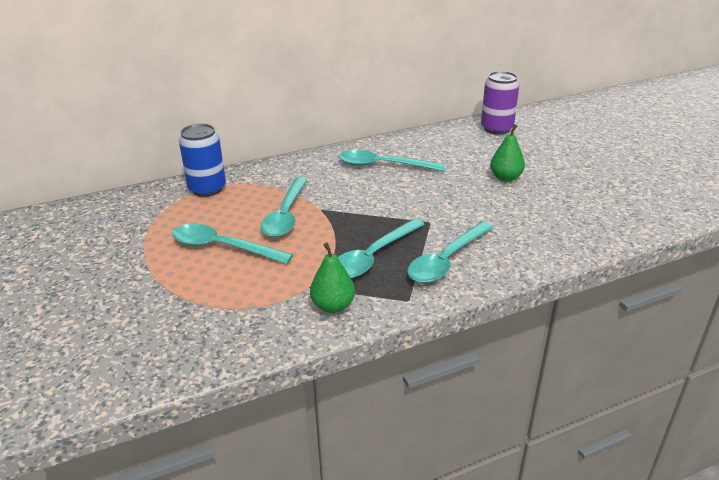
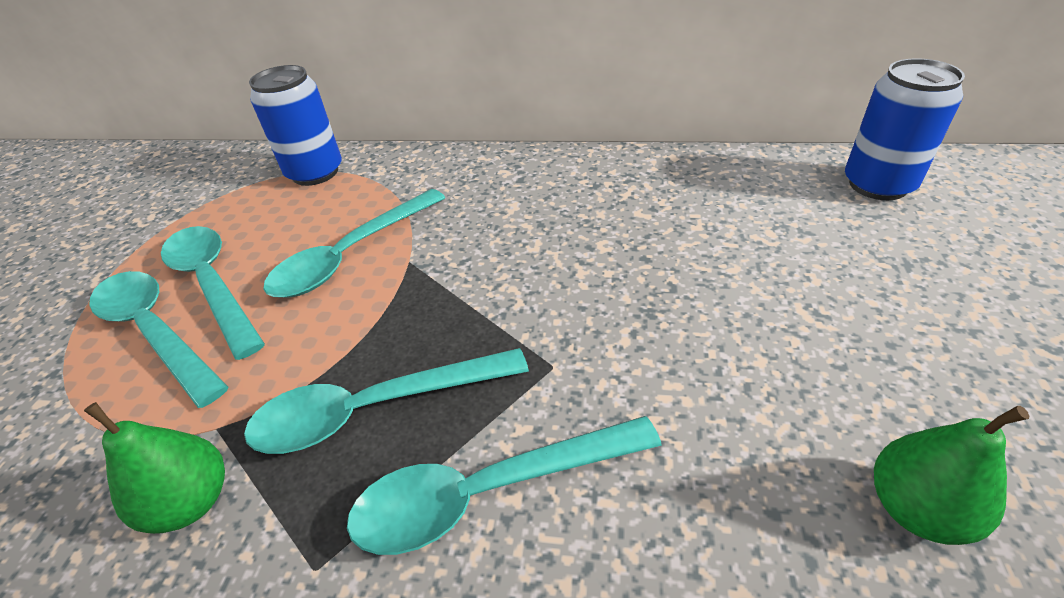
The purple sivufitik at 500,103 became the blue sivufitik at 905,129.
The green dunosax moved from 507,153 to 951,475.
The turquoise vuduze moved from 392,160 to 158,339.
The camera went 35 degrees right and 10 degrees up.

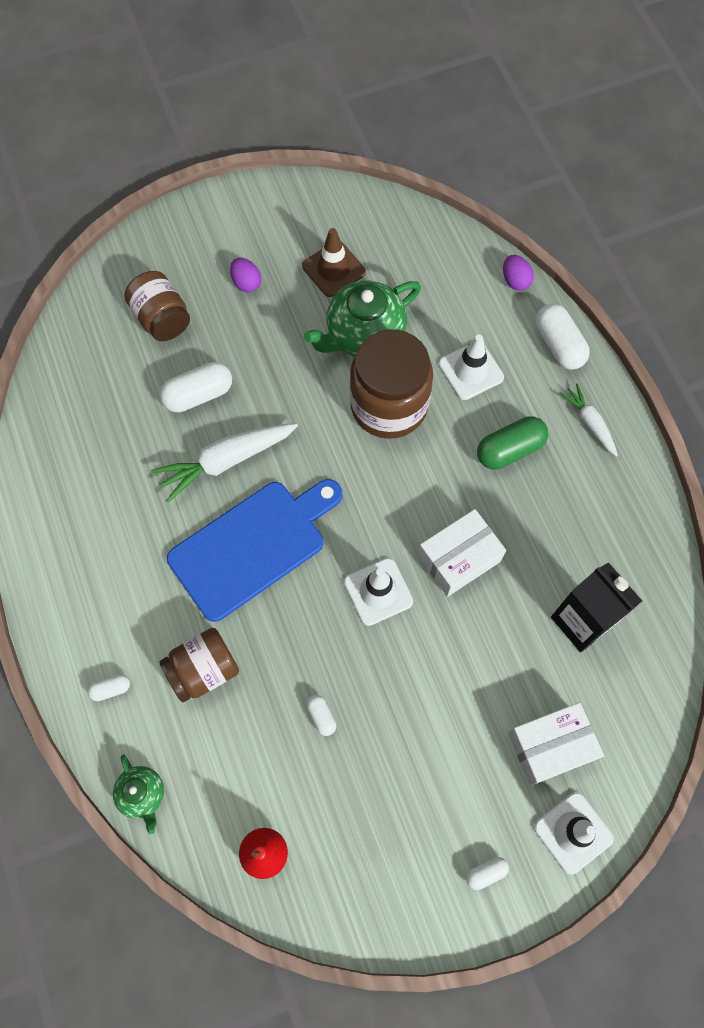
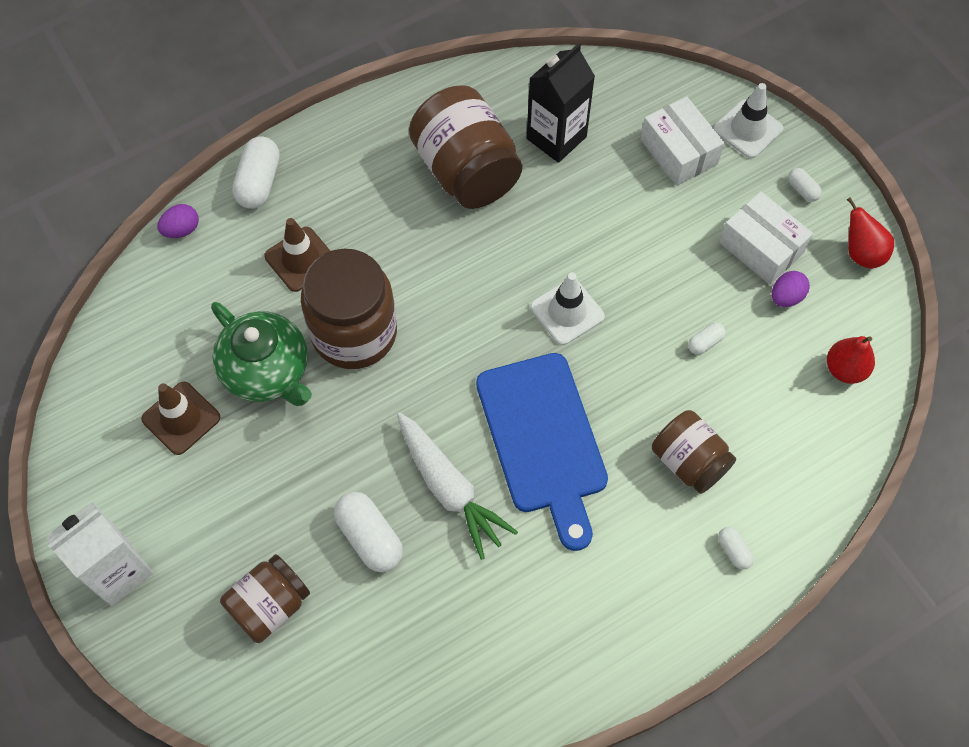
The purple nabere moved from 245,275 to 791,289.
The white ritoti at 562,336 turned 45 degrees counterclockwise.
The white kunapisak at 471,367 became the brown kunapisak at 297,255.
The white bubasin at 588,420 disappeared.
The green ritoti at 512,442 disappeared.
The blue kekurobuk at 254,550 turned 150 degrees counterclockwise.
The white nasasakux moved from 462,553 to 766,237.
The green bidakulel at 138,794 disappeared.
The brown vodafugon at 465,147 appeared.
The red dunosax at 870,233 appeared.
The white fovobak at 100,553 appeared.
The camera went 100 degrees left and 5 degrees down.

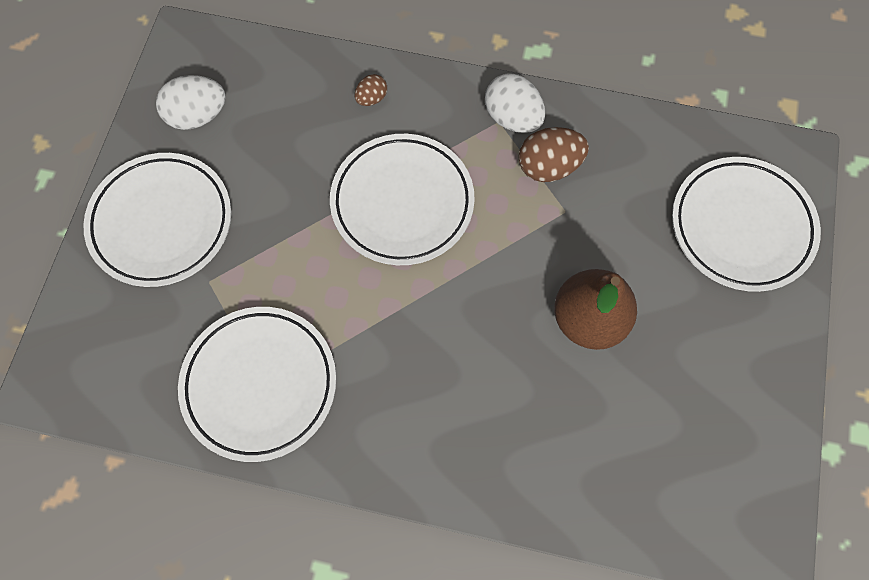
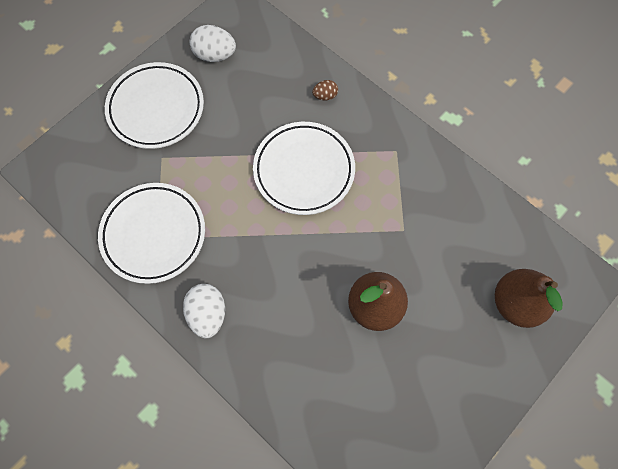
The white nabere moved from 515,103 to 204,311.
The brown nabere at 553,154 disappeared.
The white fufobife at 746,224 was replaced by the brown dunosax at 529,298.
The camera went 30 degrees right and 0 degrees up.

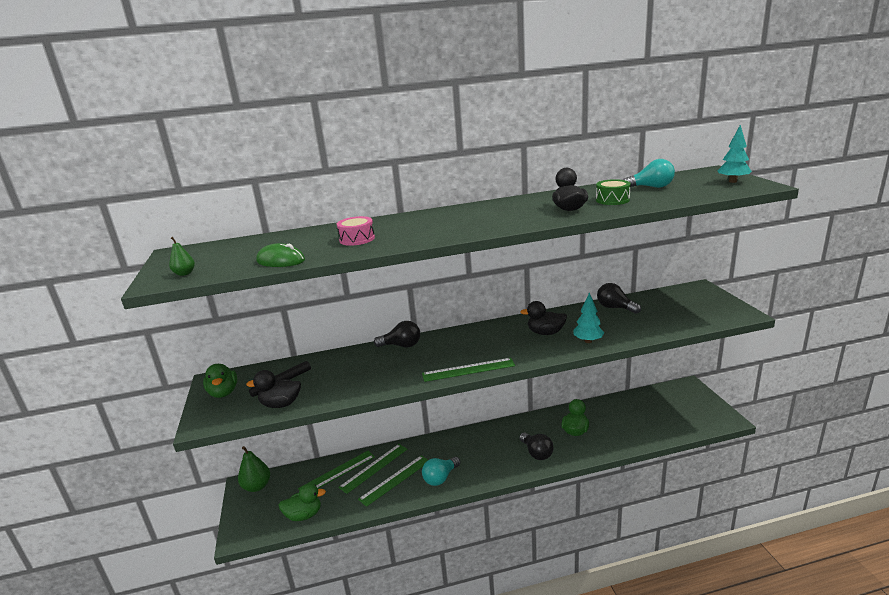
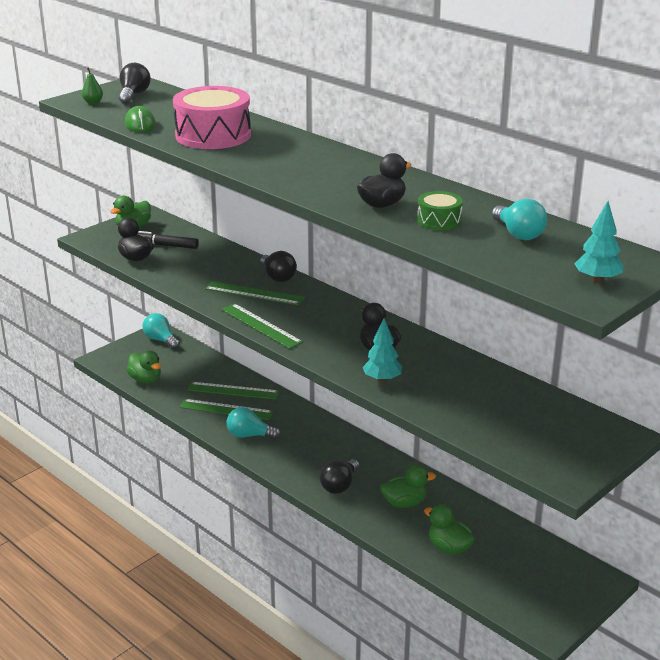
The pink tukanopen at 356,231 changed to 2.02 times the size.
The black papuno moved from 619,298 to 135,83.
The green dunosax at 254,469 was replaced by the turquoise papuno at 161,331.
The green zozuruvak moved from 336,470 to 255,293.
The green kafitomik at 449,529 appeared.
The camera went 55 degrees right and 5 degrees up.

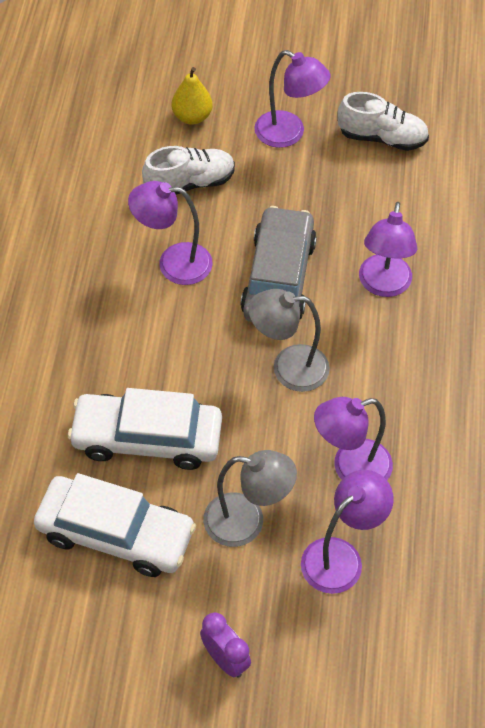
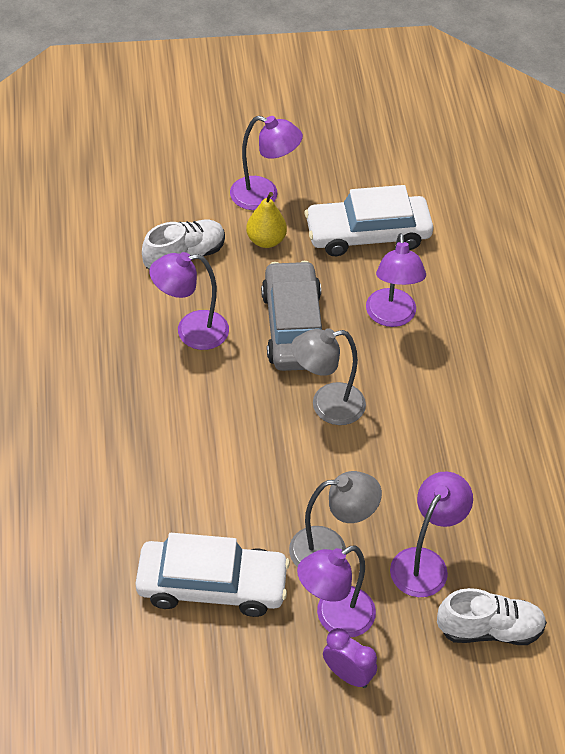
The yellow dunosax moved from 192,96 to 266,220.
The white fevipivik moved from 383,121 to 492,616.
The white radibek moved from 145,429 to 369,220.
The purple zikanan moved from 353,438 to 336,591.
The camera went 15 degrees left and 5 degrees down.

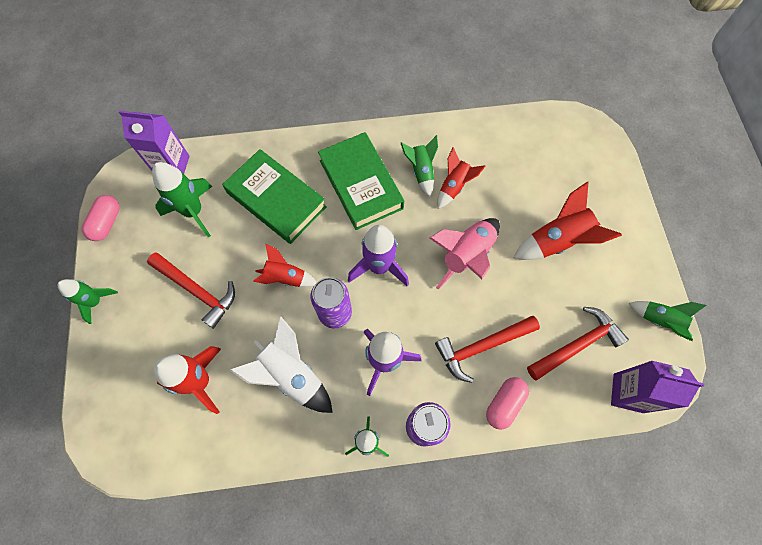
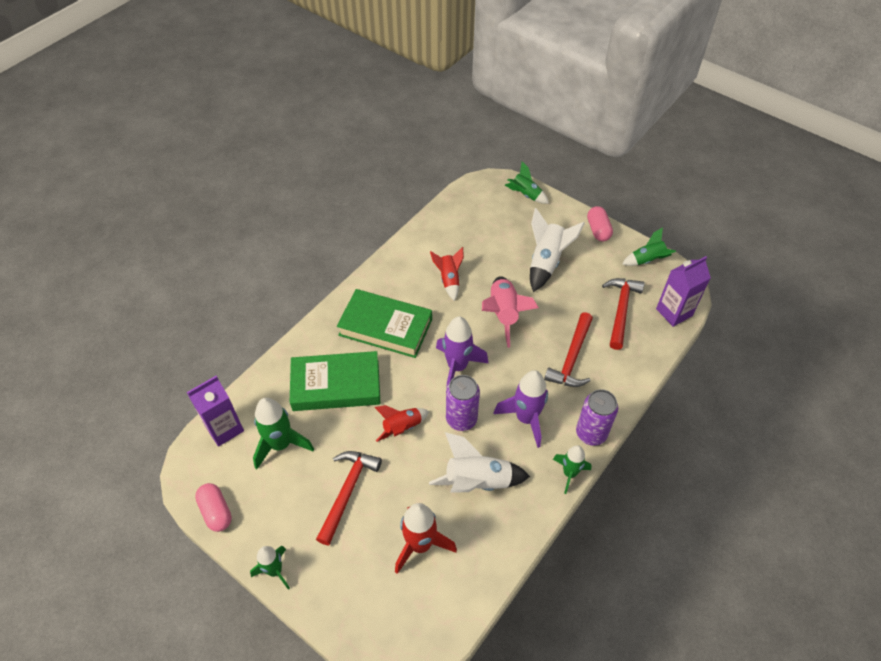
The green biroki moved from 419,166 to 527,183.
The red biroki at 568,220 became the white biroki at 557,250.
The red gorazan at 191,290 turned 60 degrees counterclockwise.
The pink ritoti moved from 507,403 to 600,223.
The camera went 45 degrees left and 15 degrees down.

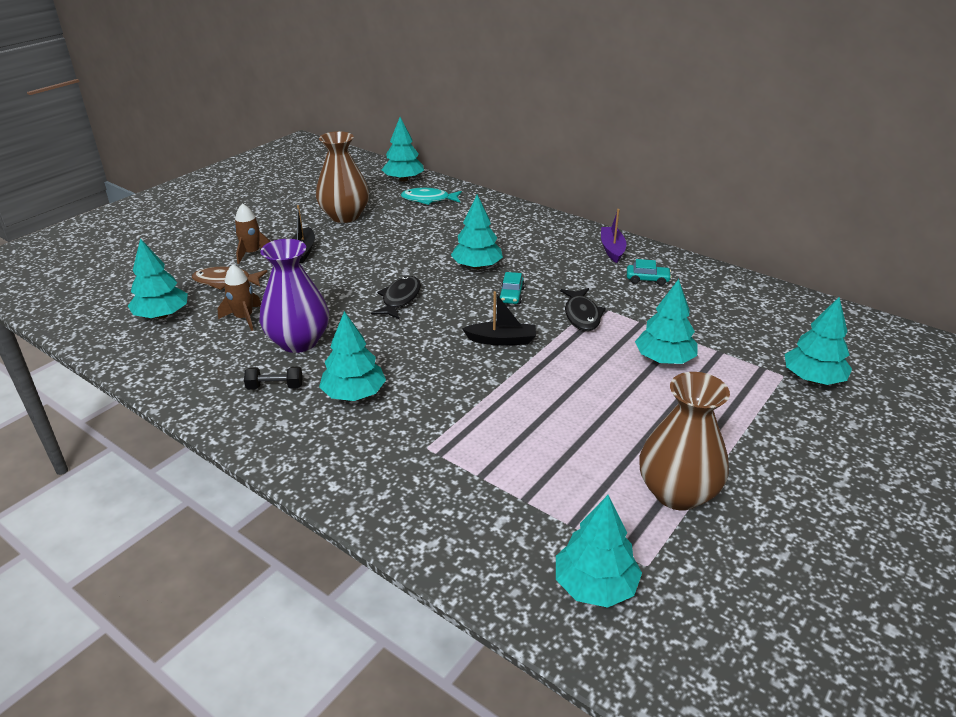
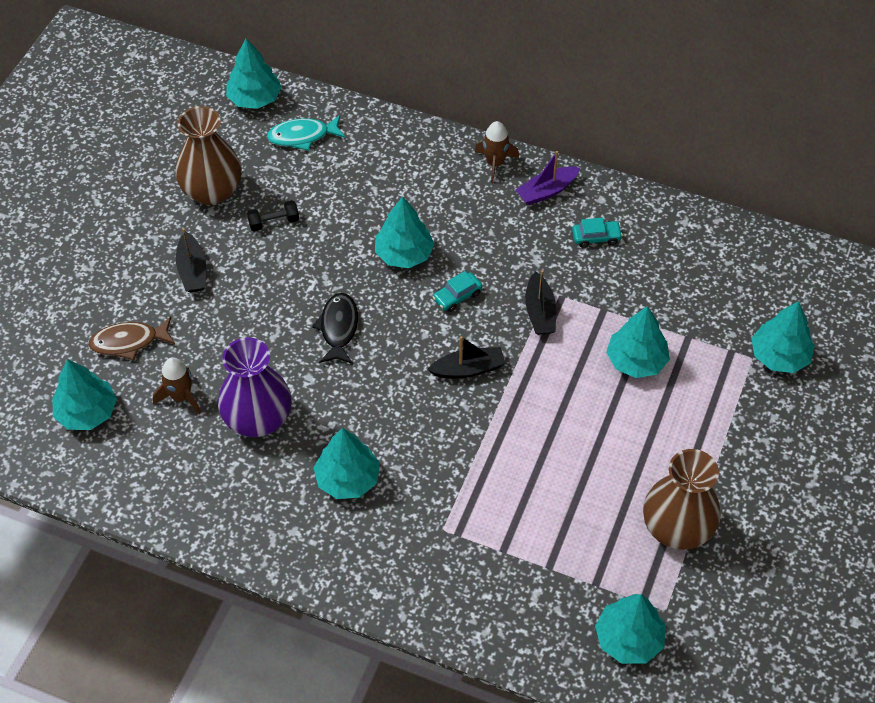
The brown biroki moved from 252,233 to 497,152.
The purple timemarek at 614,236 turned 105 degrees counterclockwise.
The turquoise radibek at 512,288 turned 60 degrees clockwise.
The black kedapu at 583,309 was replaced by the black timemarek at 540,302.
The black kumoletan moved from 273,378 to 273,215.
The camera went 15 degrees left and 20 degrees up.

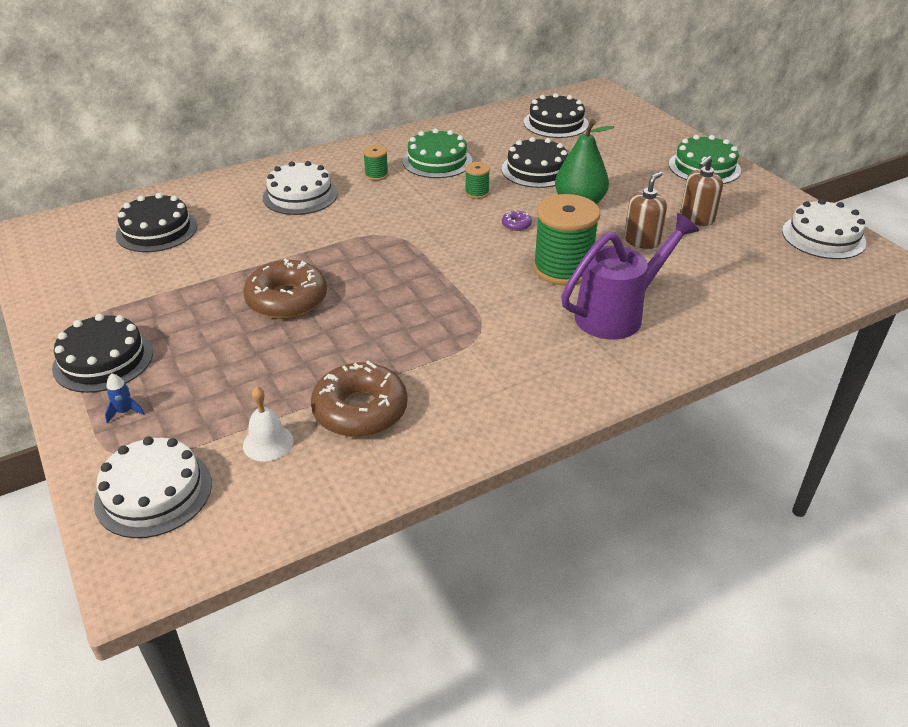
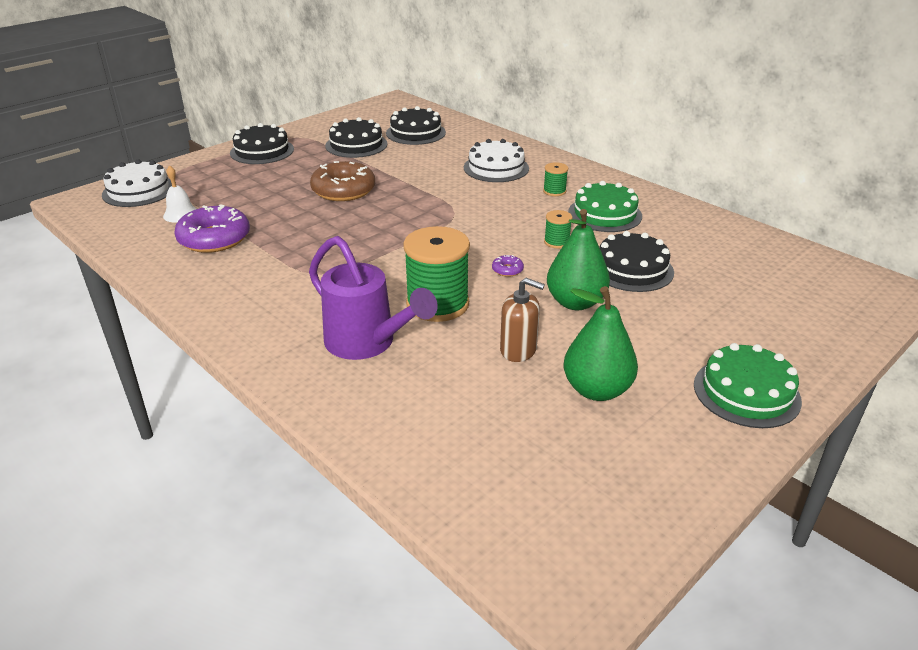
The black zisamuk moved from 556,115 to 356,137.
The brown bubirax at 701,191 was replaced by the green dunosax at 601,343.
The white zisamuk at 824,229 disappeared.
The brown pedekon at 359,399 became the purple pedekon at 212,229.
The blue biroki at 125,398 disappeared.
The camera went 75 degrees right and 5 degrees down.

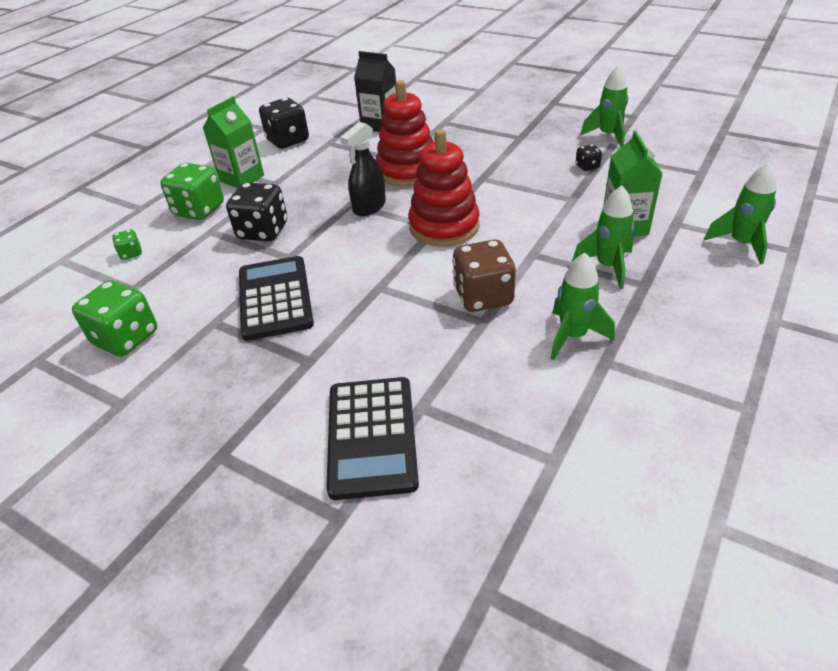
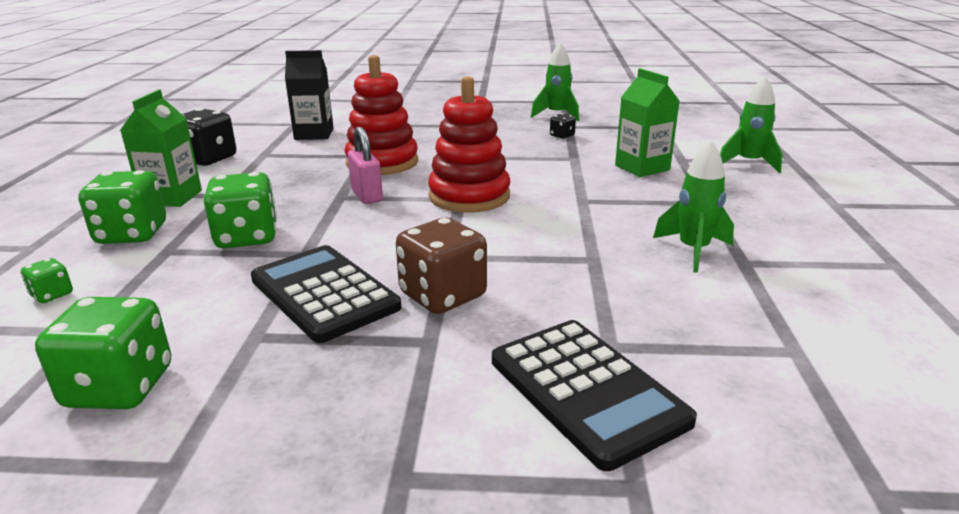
The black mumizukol at 363,169 was replaced by the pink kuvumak at 365,165.
The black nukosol at 257,212 became the green nukosol at 240,210.
The green biroki at 603,237 disappeared.
The brown nukosol moved from 484,276 to 441,266.
The camera went 30 degrees left and 15 degrees down.

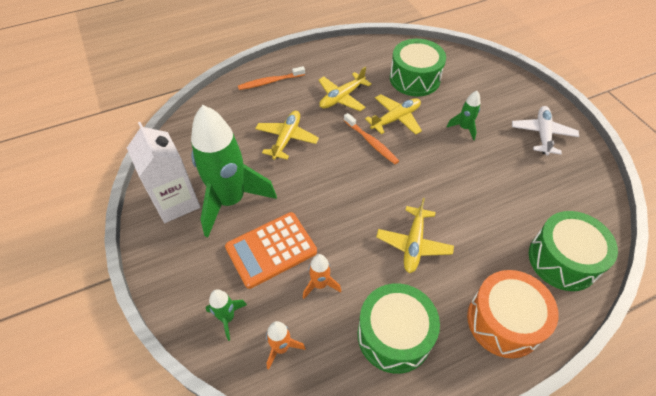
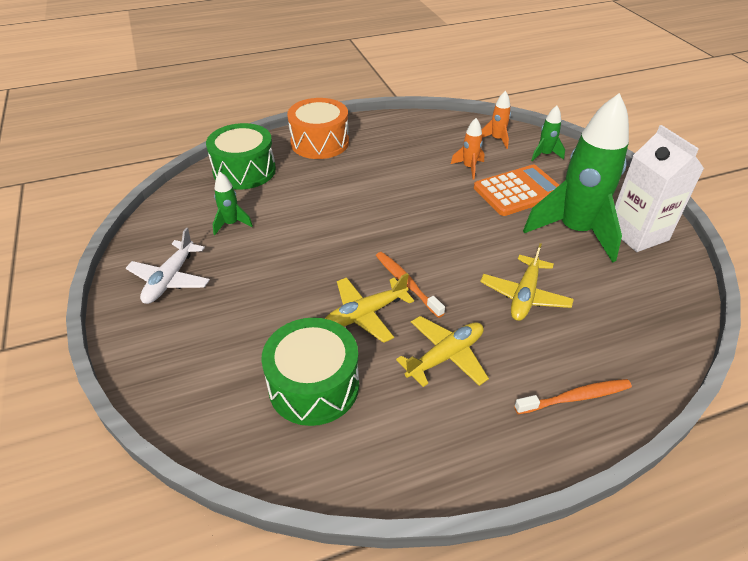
The green biroki moved from 464,115 to 233,203.
The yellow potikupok at 415,235 disappeared.
The green tukanopen at 399,328 disappeared.
The camera went 175 degrees left and 10 degrees down.

